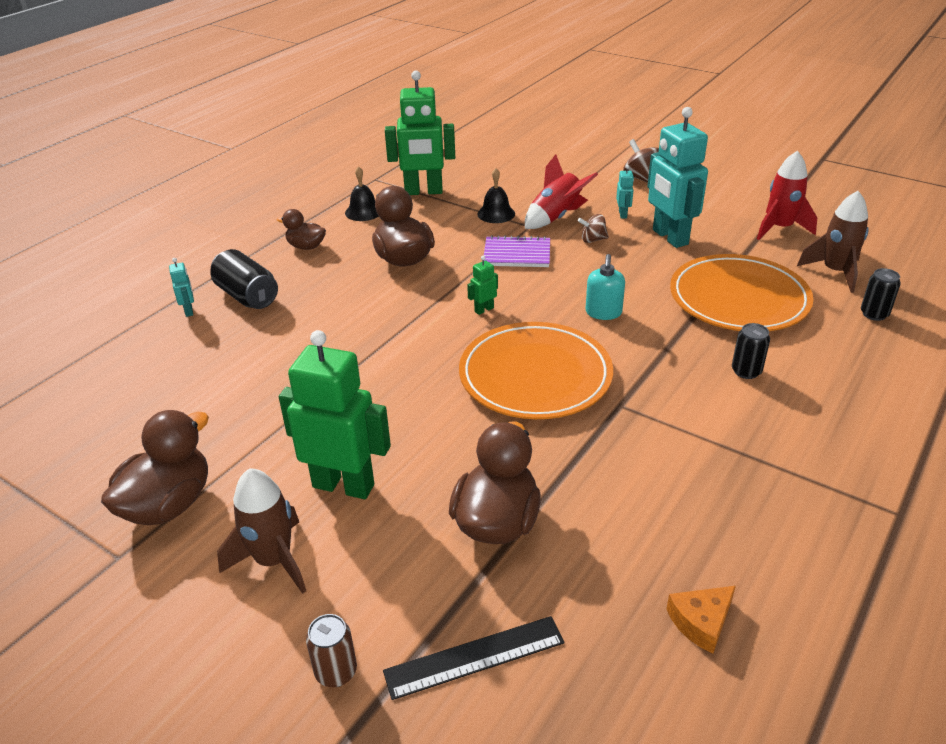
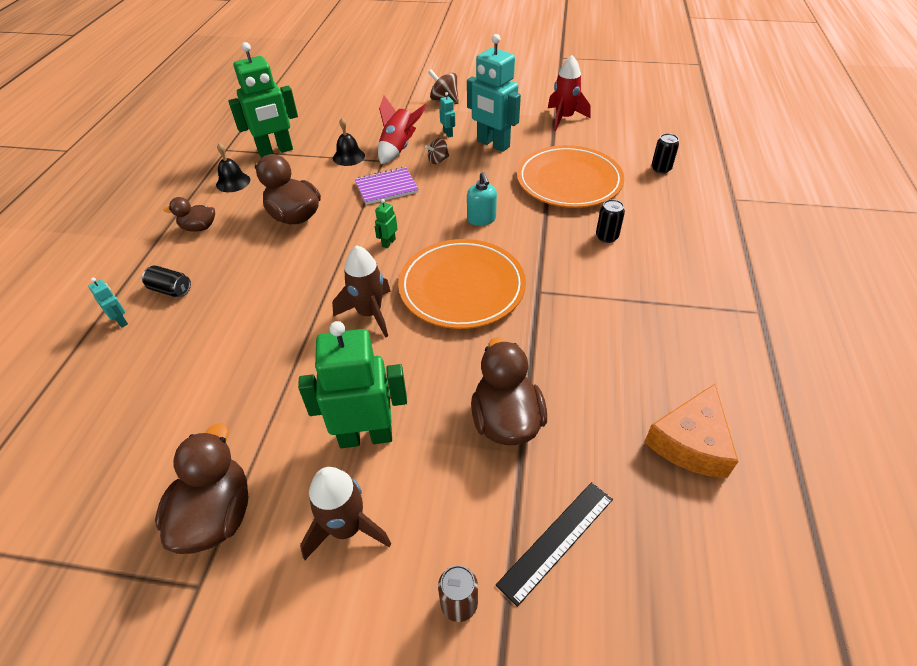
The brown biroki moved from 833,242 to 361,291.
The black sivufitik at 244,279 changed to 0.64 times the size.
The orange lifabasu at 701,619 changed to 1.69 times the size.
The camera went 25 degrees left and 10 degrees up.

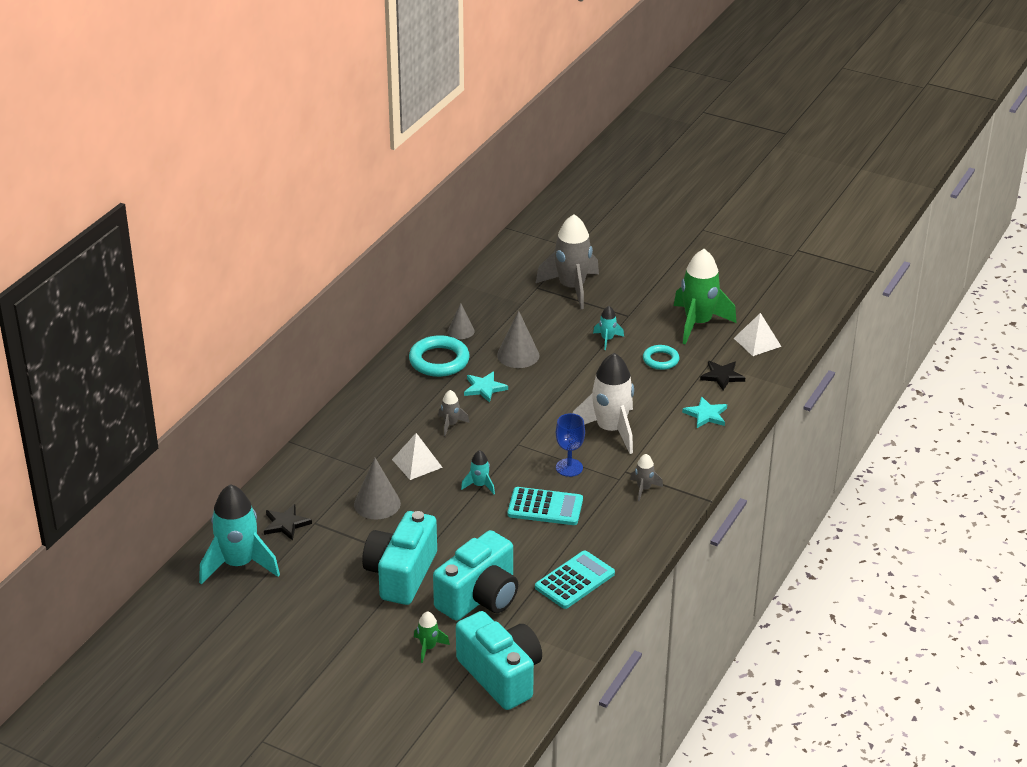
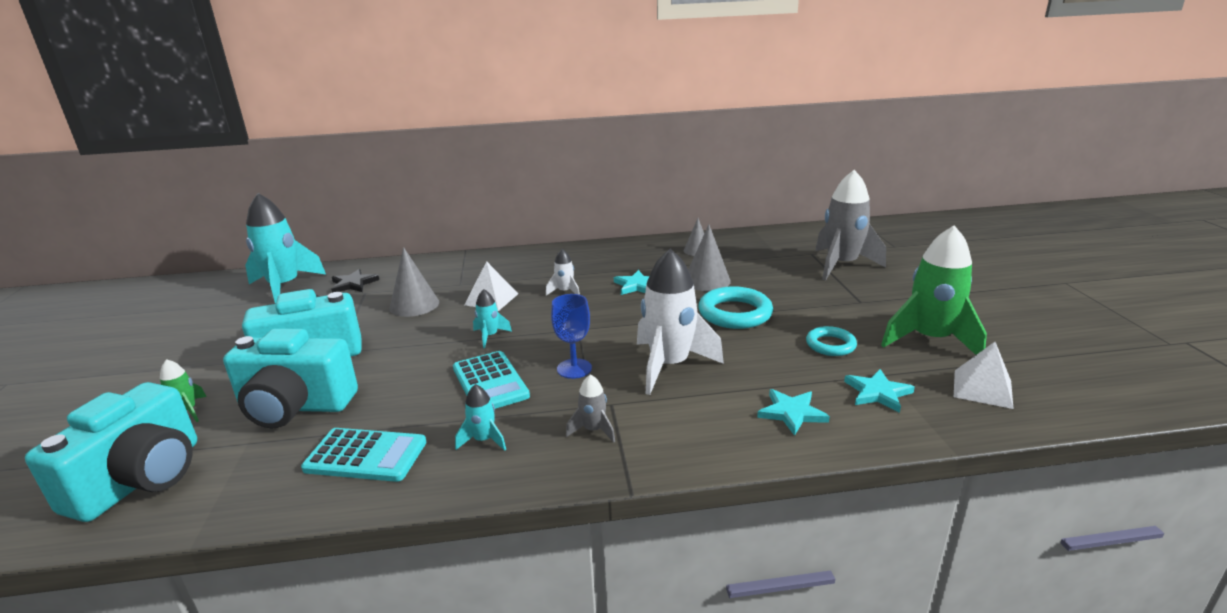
The turquoise biroki moved from 608,328 to 480,417.
The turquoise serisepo moved from 439,356 to 736,307.
The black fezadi at 722,375 became the turquoise fezadi at 879,391.
The grey biroki at 454,413 became the white biroki at 563,272.
The camera went 55 degrees right and 10 degrees down.

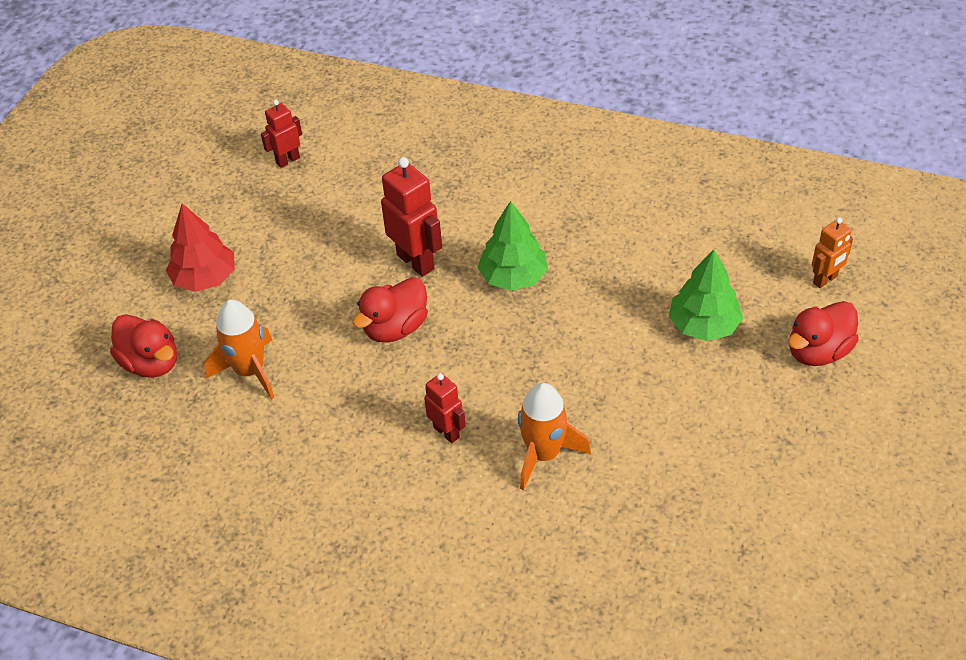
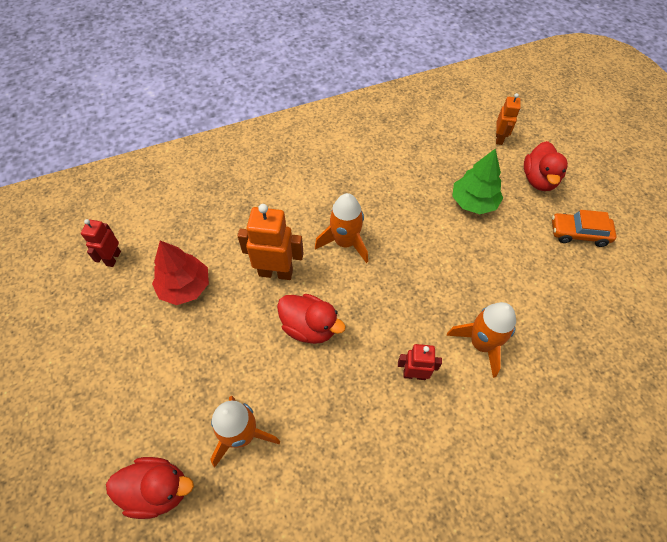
The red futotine at 411,217 became the orange futotine at 271,242.
The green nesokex at 512,246 was replaced by the orange biroki at 341,228.
The red nesokex moved from 200,247 to 180,273.
The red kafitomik at 390,309 turned 60 degrees counterclockwise.
The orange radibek at 584,228 appeared.
The camera went 45 degrees left and 10 degrees up.

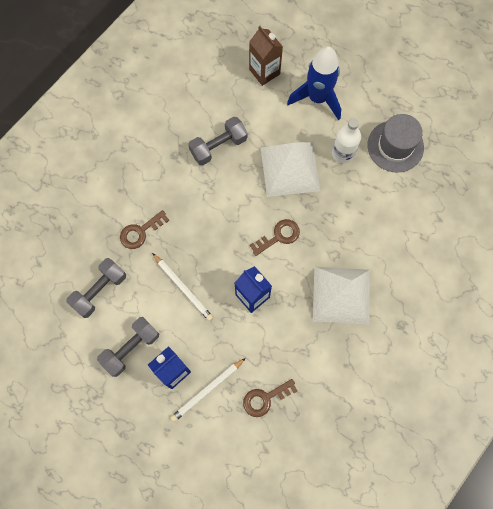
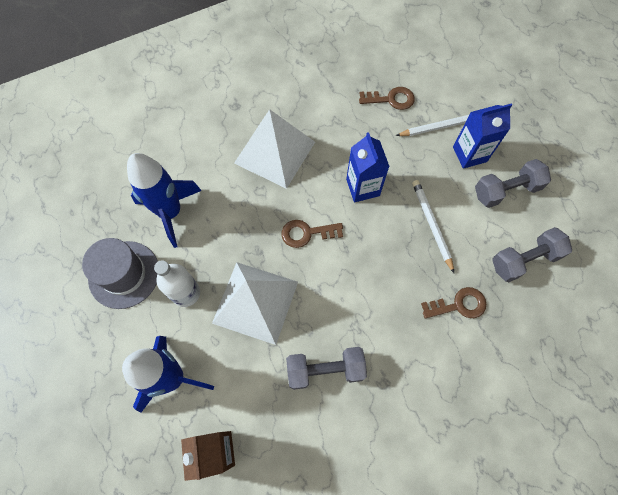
The blue biroki at 164,200 appeared.
The camera went 155 degrees left and 5 degrees down.

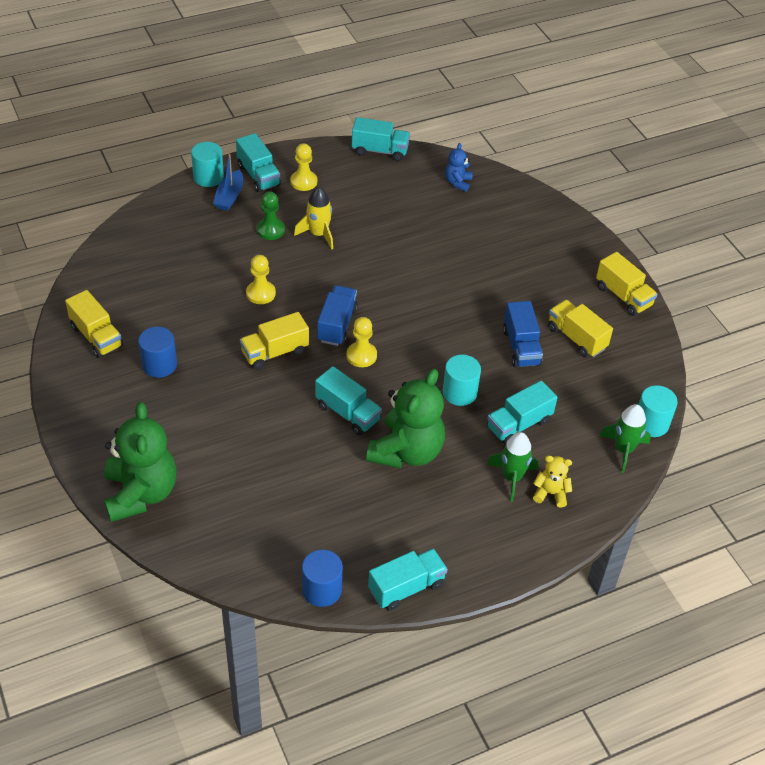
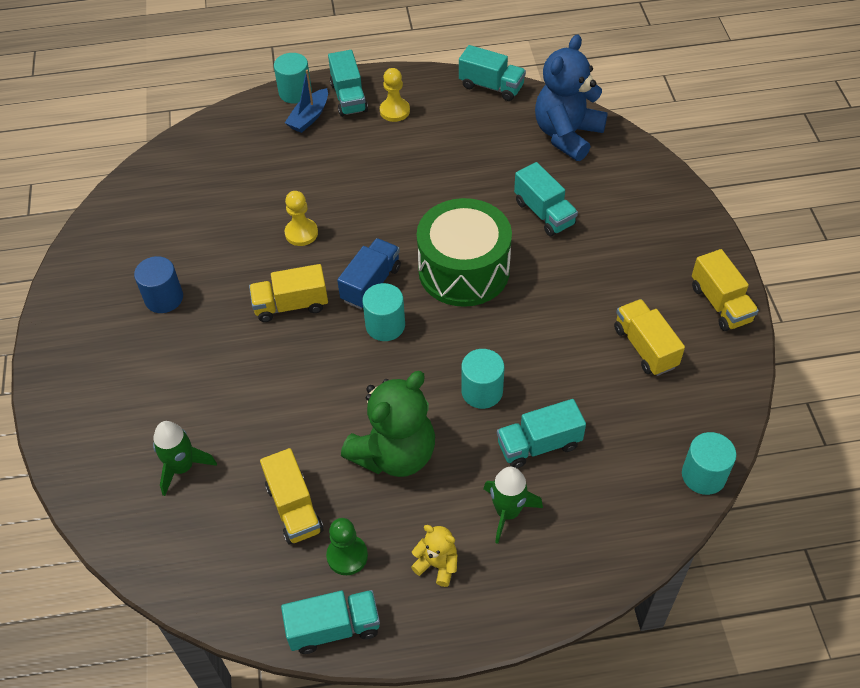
The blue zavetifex at 459,167 changed to 2.13 times the size.
The yellow biroki at 313,218 disappeared.
The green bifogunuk moved from 271,215 to 347,546.
The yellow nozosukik moved from 94,324 to 292,496.
The blue nozosukik at 523,334 disappeared.
The yellow bifogunuk at 362,342 was replaced by the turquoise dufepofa at 383,312.
The turquoise nozosukik moved from 348,400 to 546,199.
The green zavetifex at 140,462 disappeared.
The green biroki moved from 625,438 to 185,458.
The yellow zavetifex moved from 552,481 to 434,556.
The blue dufepofa at 322,578 disappeared.
The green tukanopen at 464,252 appeared.
The camera went 20 degrees right and 5 degrees up.

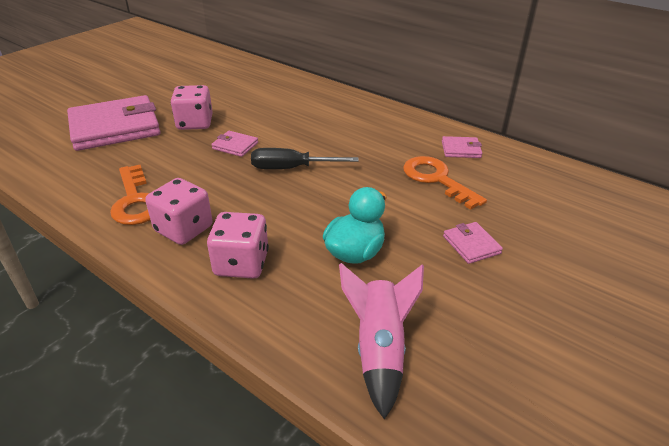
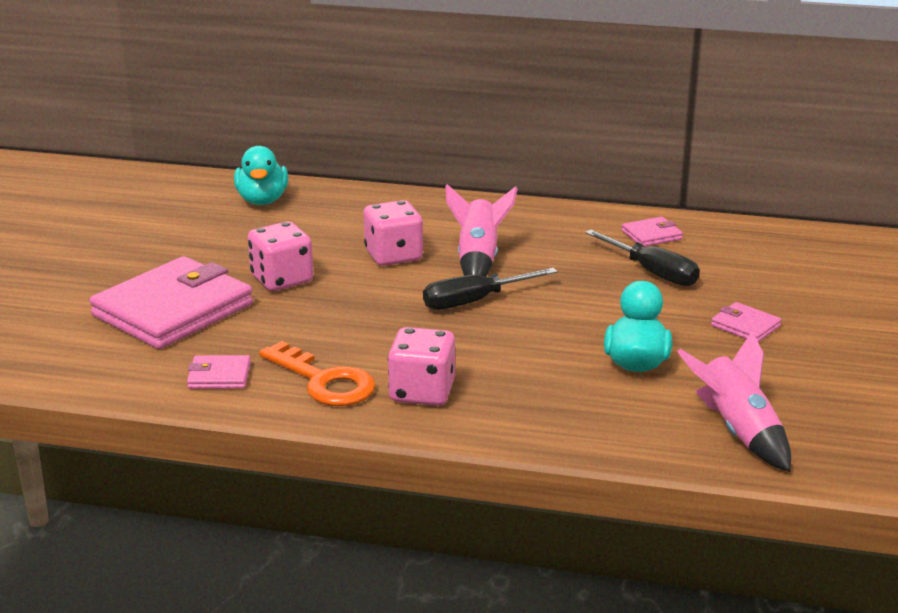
The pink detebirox moved from 234,144 to 219,372.
The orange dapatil at 445,183 was replaced by the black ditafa at 642,258.
The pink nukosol moved from 238,245 to 393,233.
The turquoise kafitomik at 261,175 appeared.
The pink biroki at 481,230 appeared.
The camera went 25 degrees left and 10 degrees down.

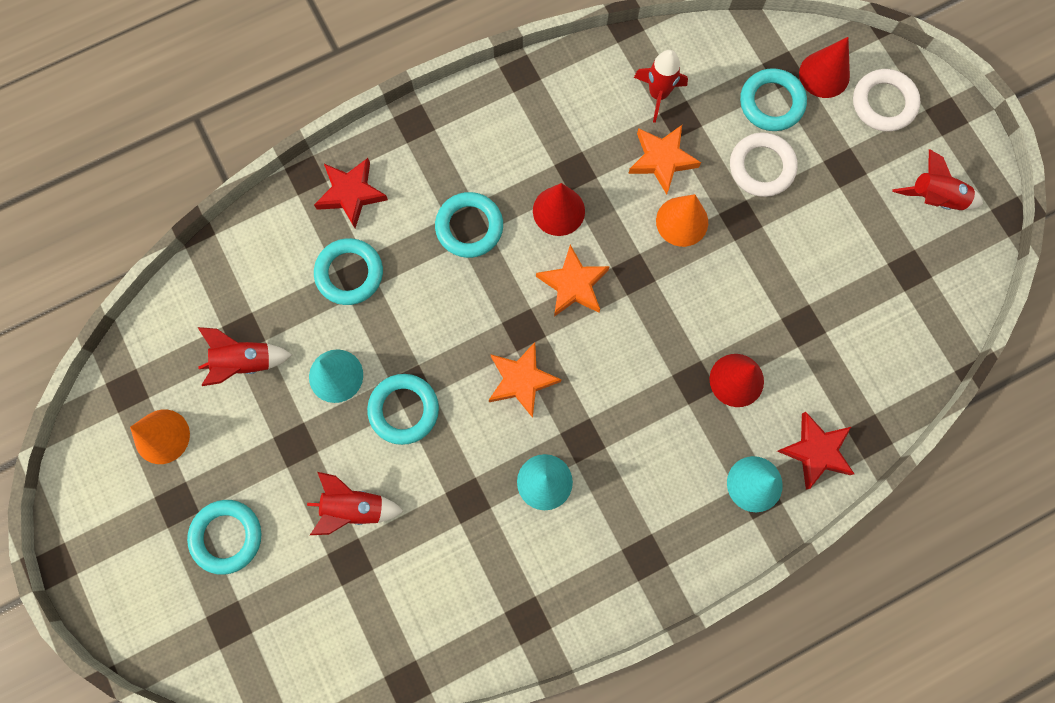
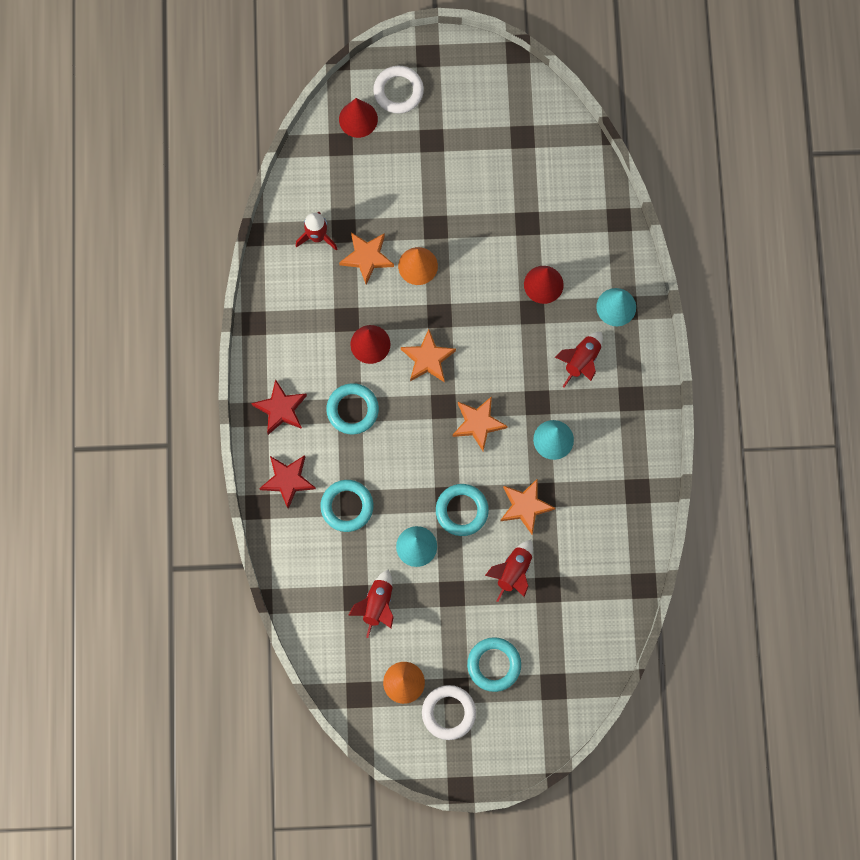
The turquoise serisepo at 773,99 disappeared.
The white serisepo moved from 763,164 to 449,712.
The red biroki moved from 937,179 to 579,359.
The red fezadi moved from 815,450 to 279,407.
The orange fezadi at 527,506 appeared.
The camera went 65 degrees left and 0 degrees up.

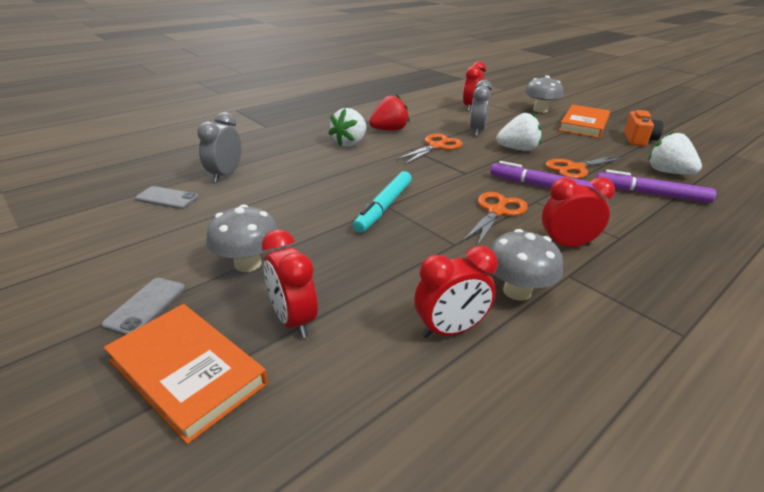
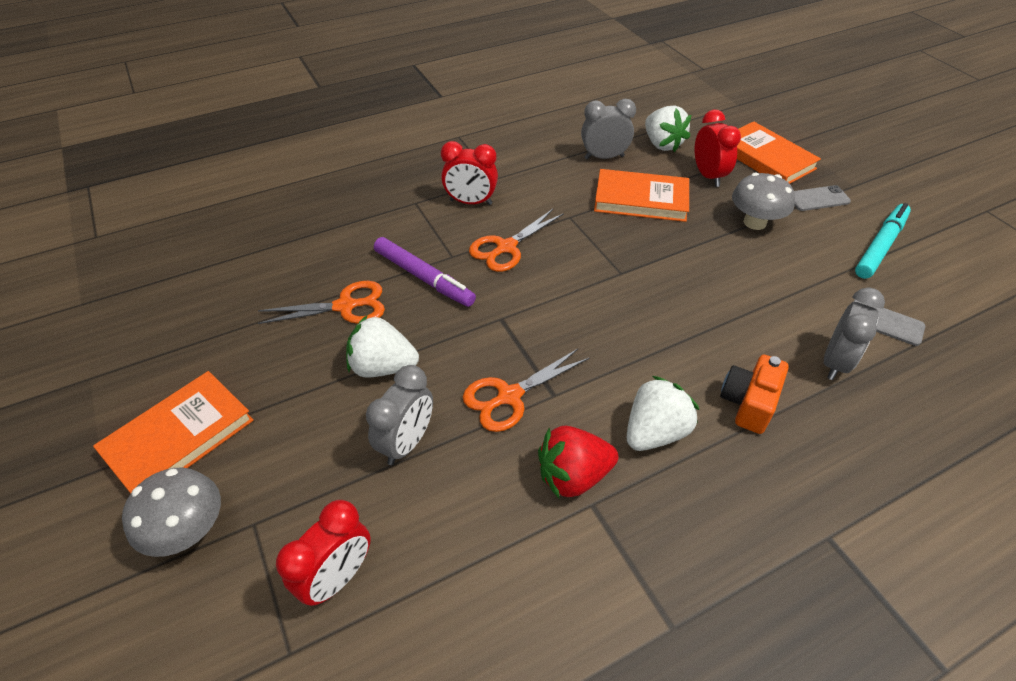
The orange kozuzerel moved from 643,128 to 754,394.
The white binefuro moved from 675,152 to 668,128.
The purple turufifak at 656,186 disappeared.
The turquoise turufifak moved from 382,202 to 883,241.
The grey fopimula at 526,264 disappeared.
The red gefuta at 456,292 became the grey gefuta at 608,129.
The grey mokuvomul at 143,306 turned 45 degrees clockwise.
The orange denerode at 641,195 appeared.
The camera went 165 degrees left and 15 degrees up.

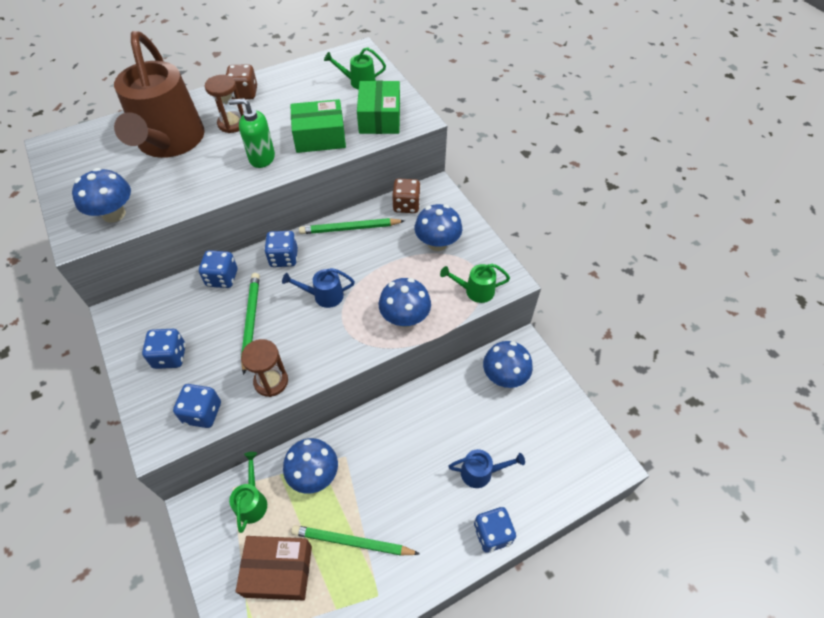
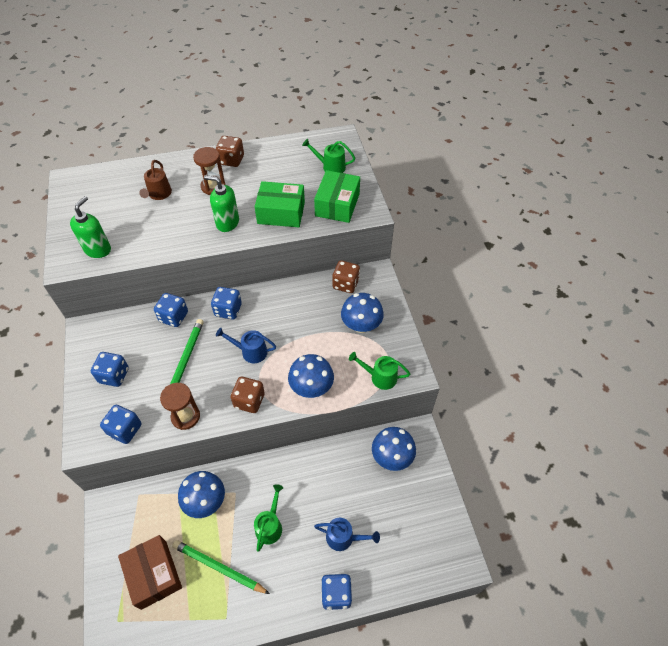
The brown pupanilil at 159,94 changed to 0.41 times the size.
The blue fopimula at 101,195 was replaced by the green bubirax at 90,227.
The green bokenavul at 352,226 disappeared.
The green pupanilil moved from 248,492 to 268,518.
The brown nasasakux at 274,568 turned 45 degrees clockwise.
The brown nukosol at 247,395 appeared.
The camera went 15 degrees right and 0 degrees up.

